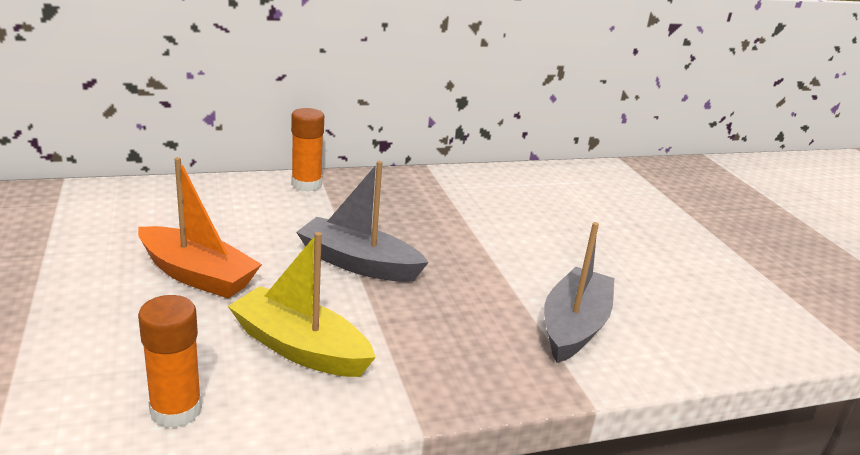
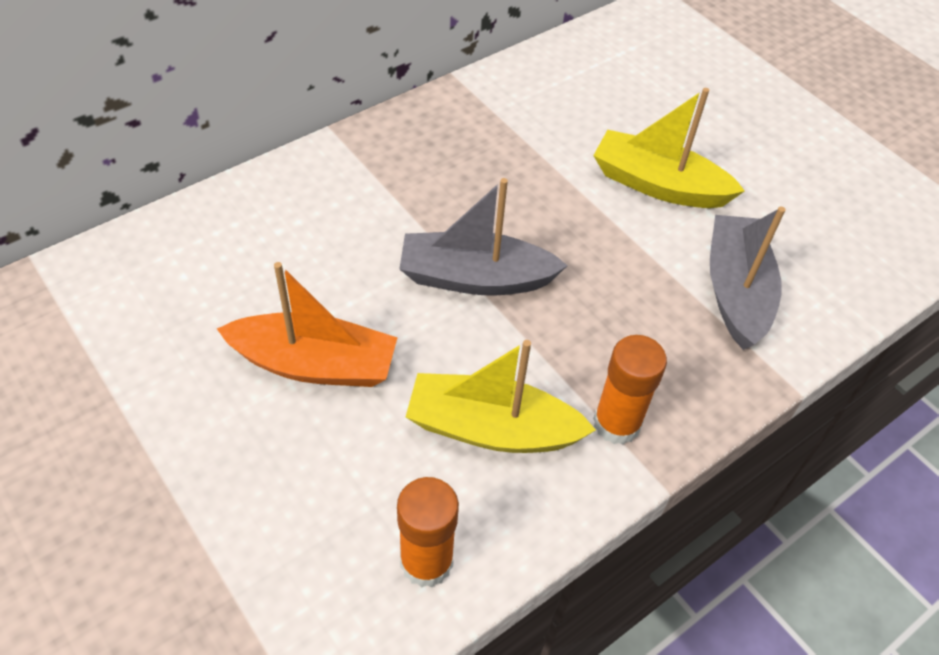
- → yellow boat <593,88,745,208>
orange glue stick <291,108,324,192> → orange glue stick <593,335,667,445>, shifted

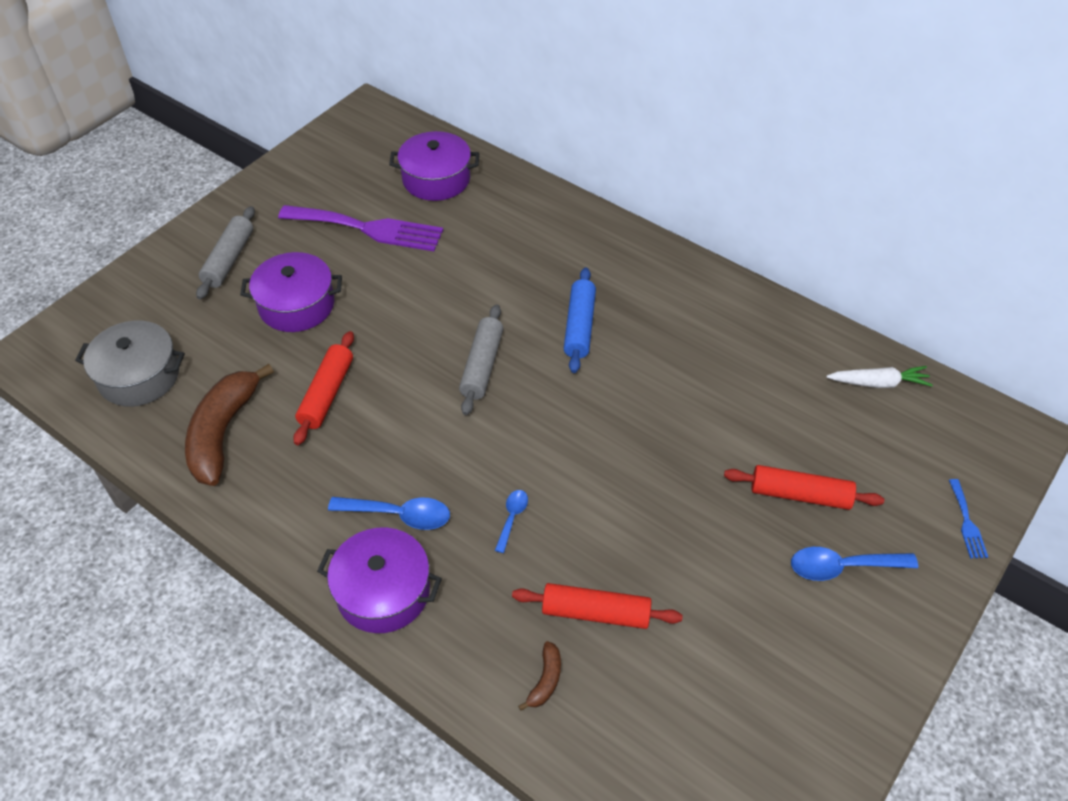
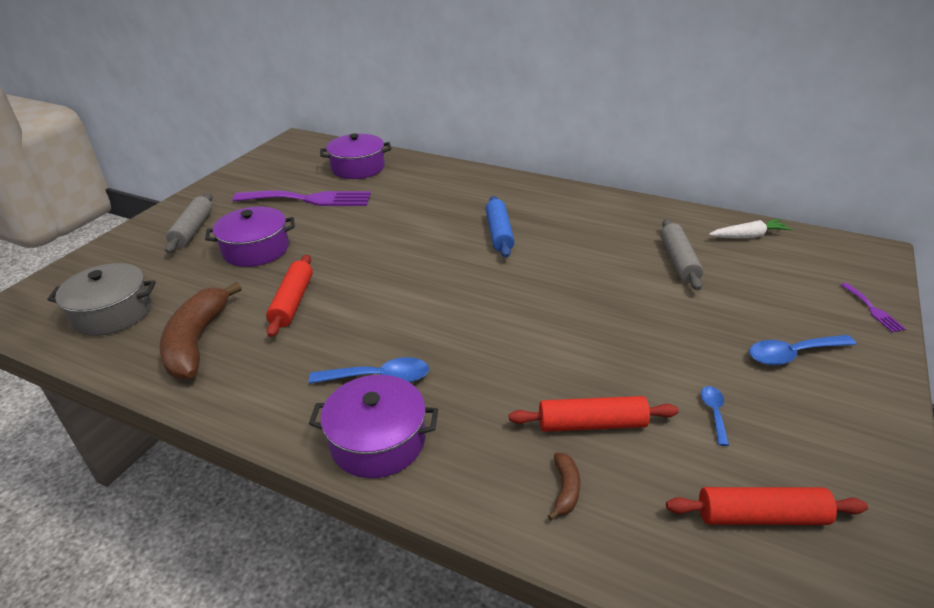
grey rolling pin <459,304,504,415> → grey rolling pin <661,219,703,290>, shifted
red rolling pin <724,465,884,510> → red rolling pin <666,487,868,525>, shifted
blue spoon <495,490,528,553> → blue spoon <701,386,729,446>, shifted
blue fork <949,479,988,558> → purple fork <841,283,906,333>

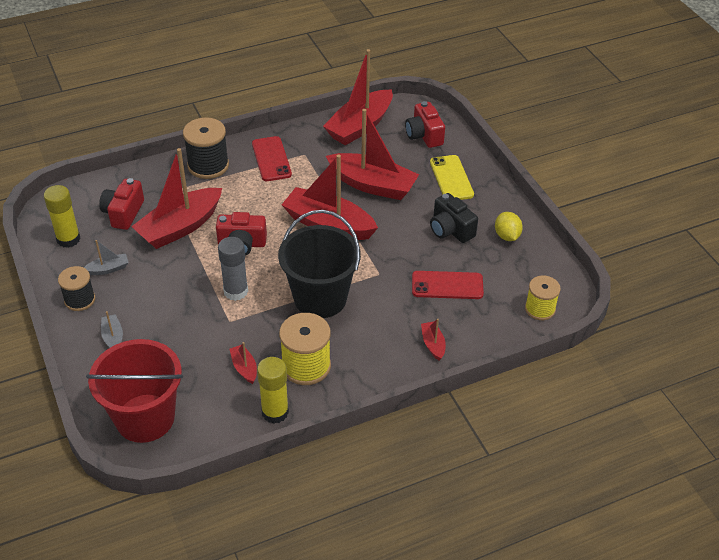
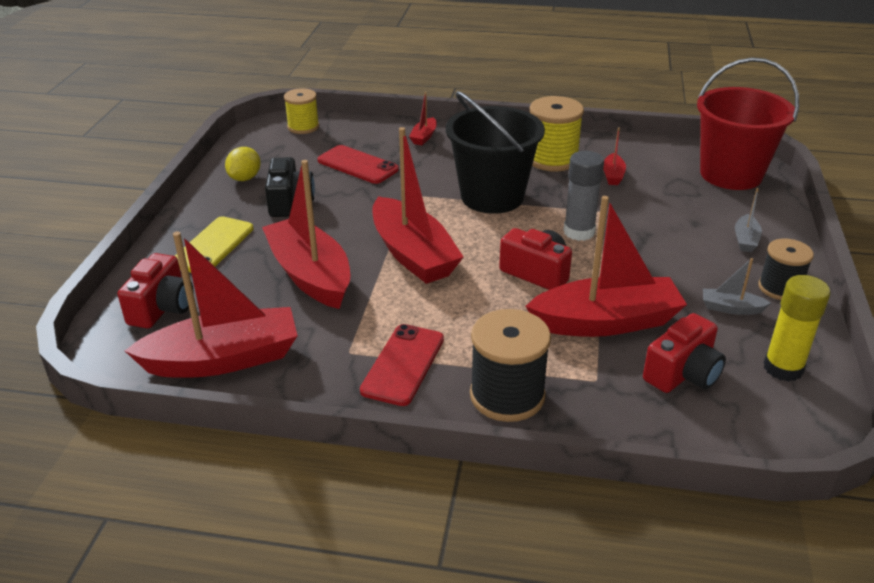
yellow glue stick <257,357,289,424> → -

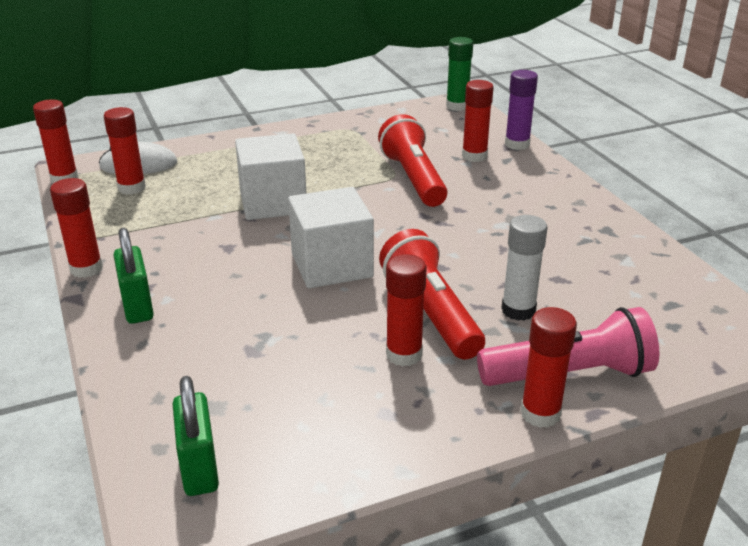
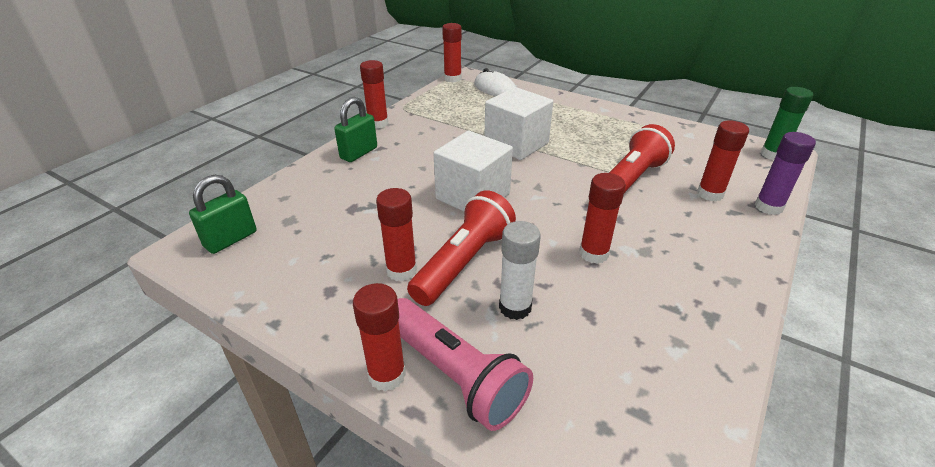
red glue stick <104,107,146,195> → red glue stick <579,173,626,264>, shifted

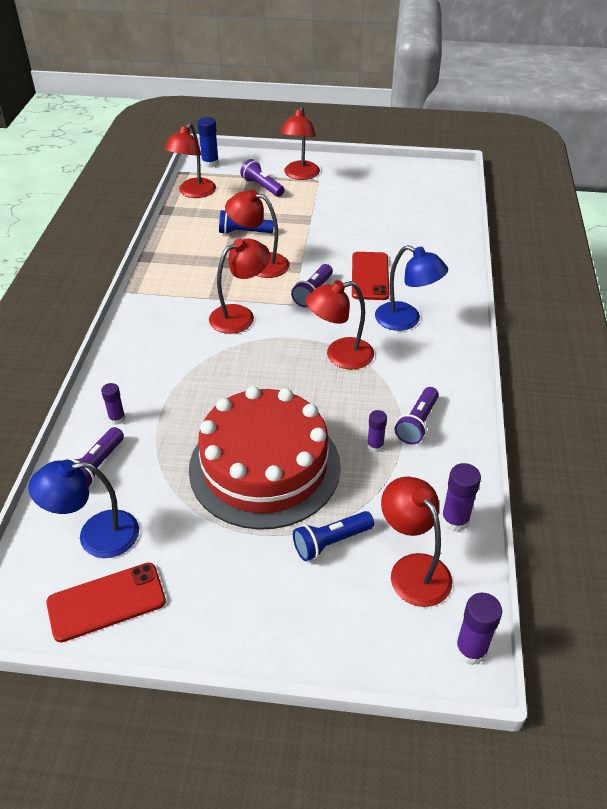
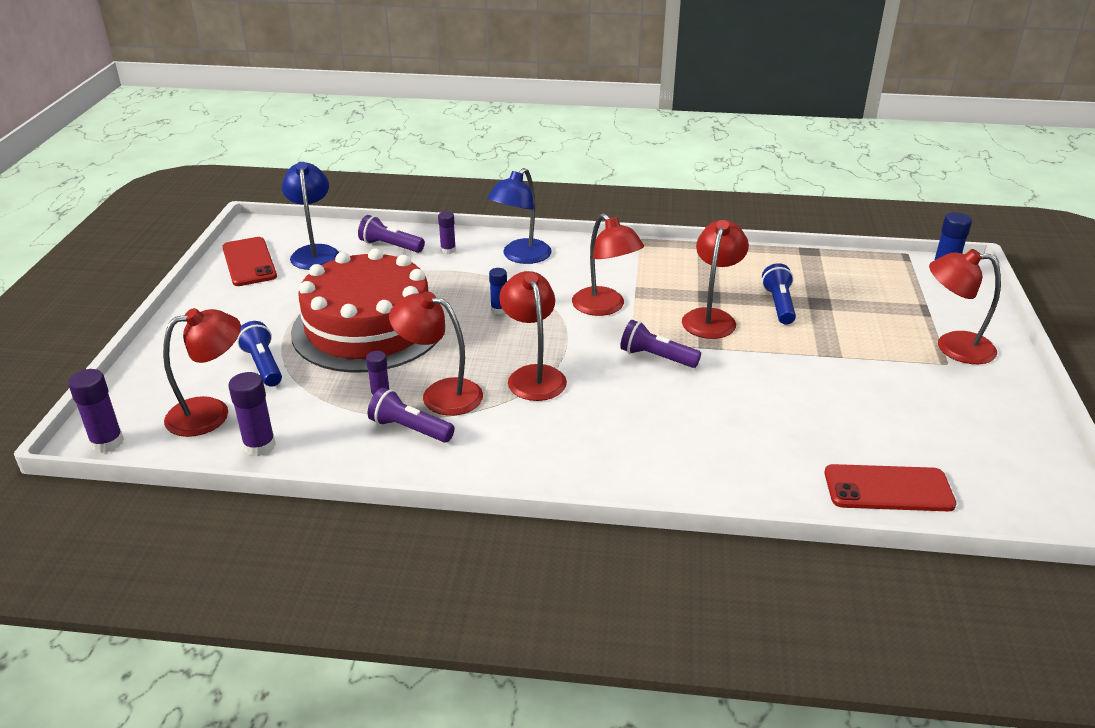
red lamp <164,123,216,198> → red lamp <389,291,483,416>, shifted
blue lamp <375,245,448,331> → blue lamp <488,168,552,264>, shifted
- → blue glue stick <489,268,507,314>
red phone <352,252,389,300> → red phone <825,464,956,511>, shifted
purple flashlight <240,159,284,197> → -

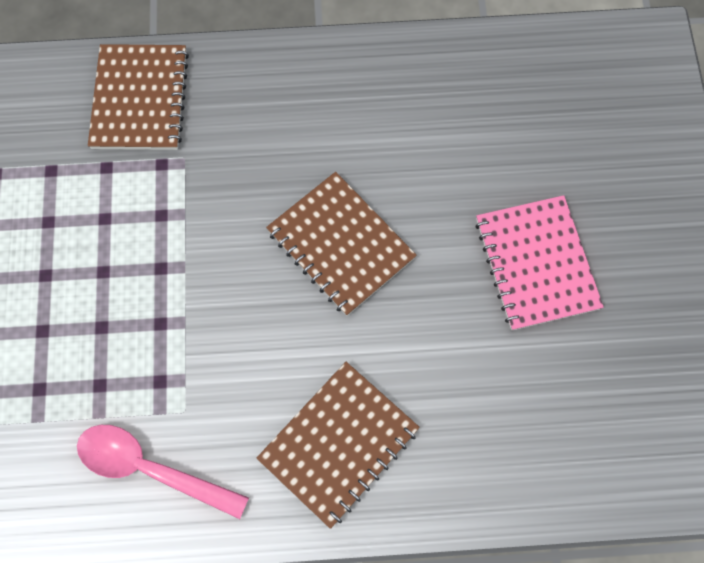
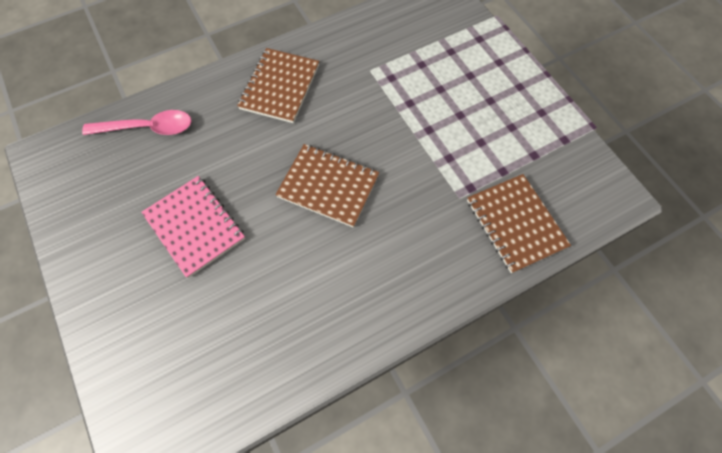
pink spoon <77,425,249,519> → pink spoon <82,110,192,135>, shifted

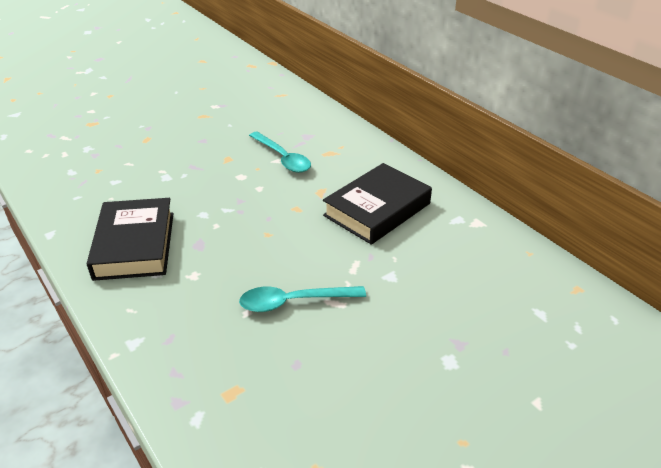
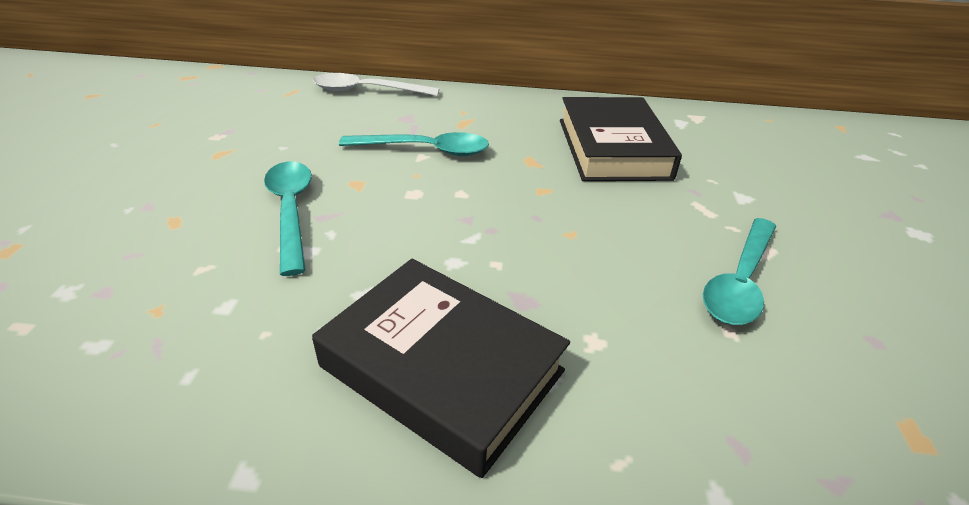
- → turquoise spoon <264,161,312,276>
- → white spoon <313,73,439,96>

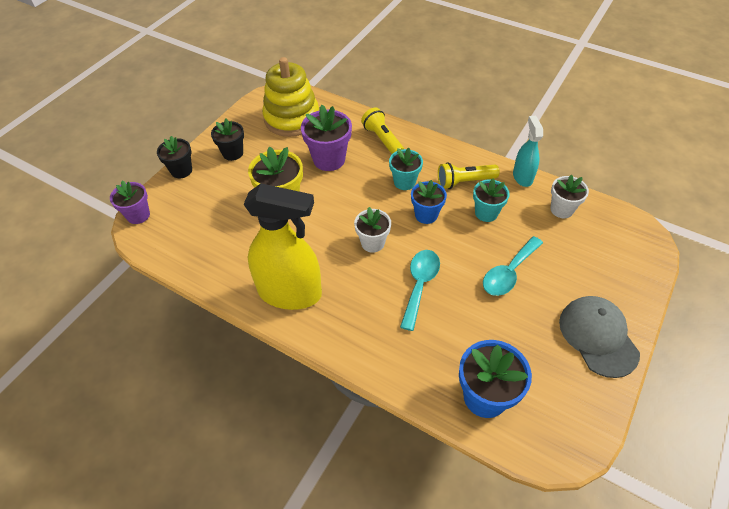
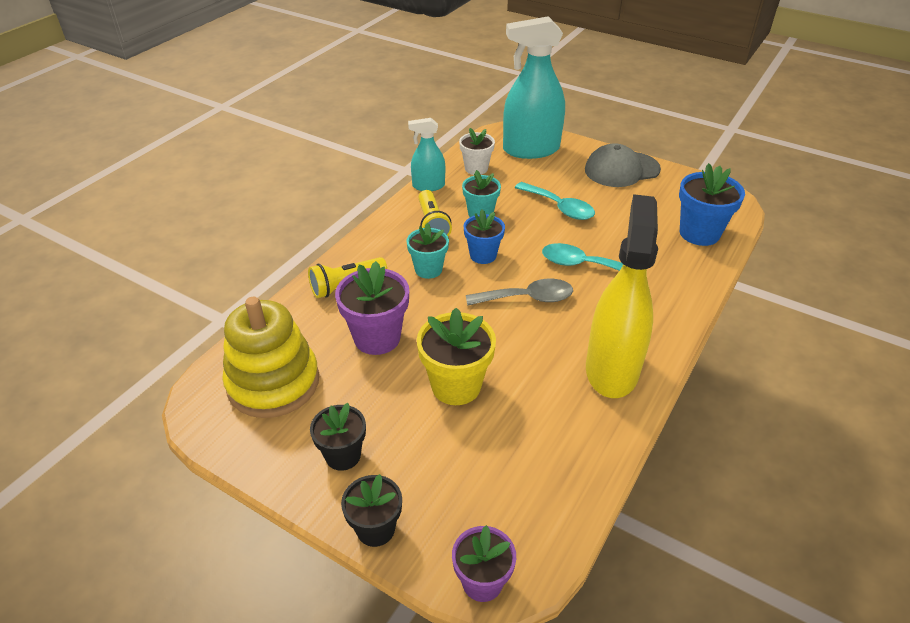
white flower pot <354,207,391,253> → grey spoon <466,279,573,306>
- → turquoise spray bottle <503,16,565,159>

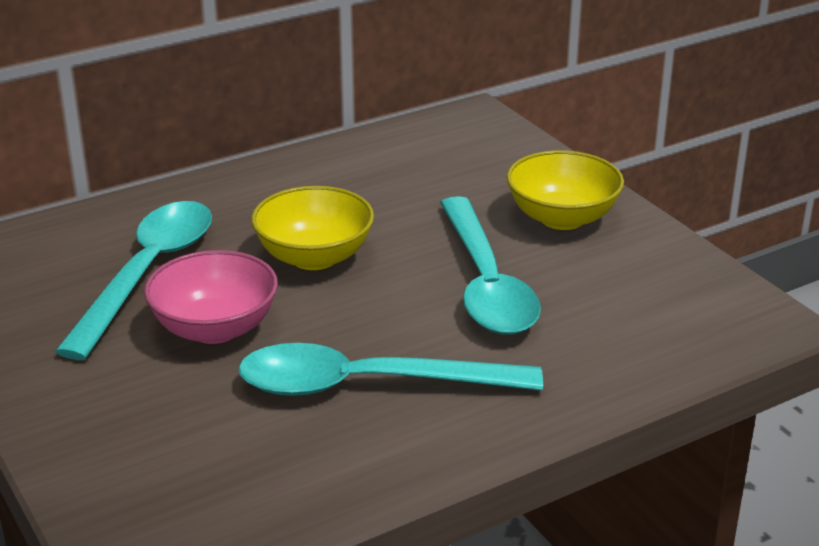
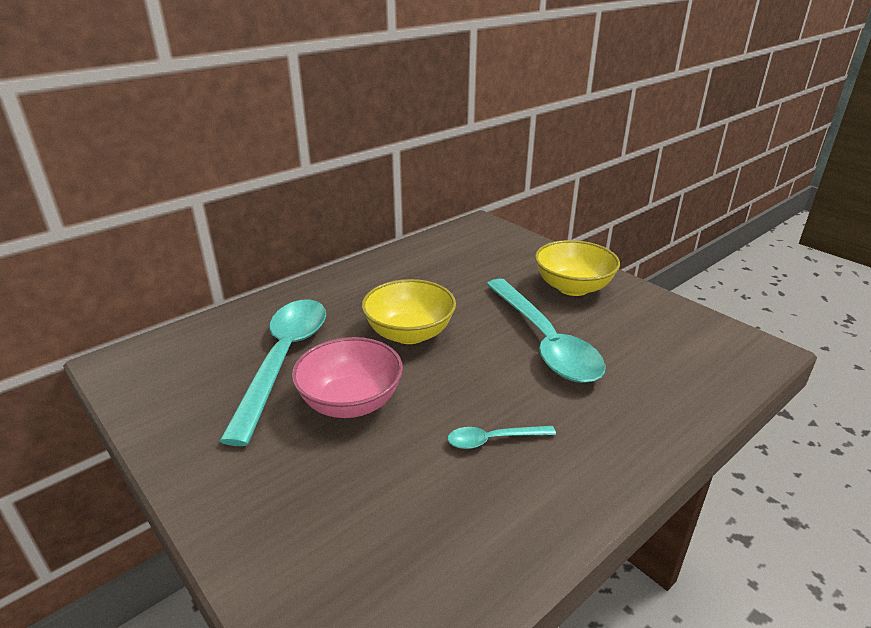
turquoise spoon <238,343,543,396> → turquoise spoon <448,426,556,449>, x0.44

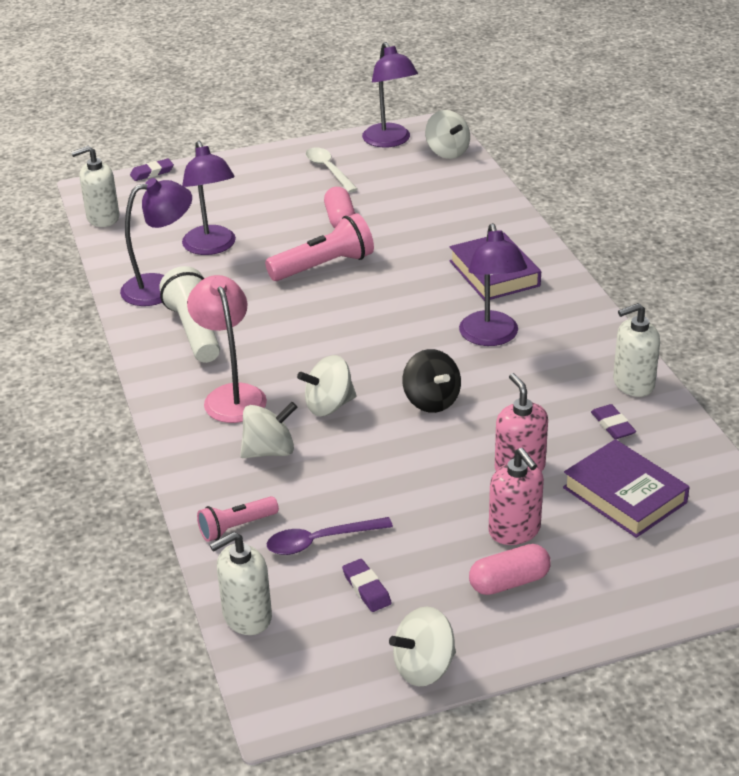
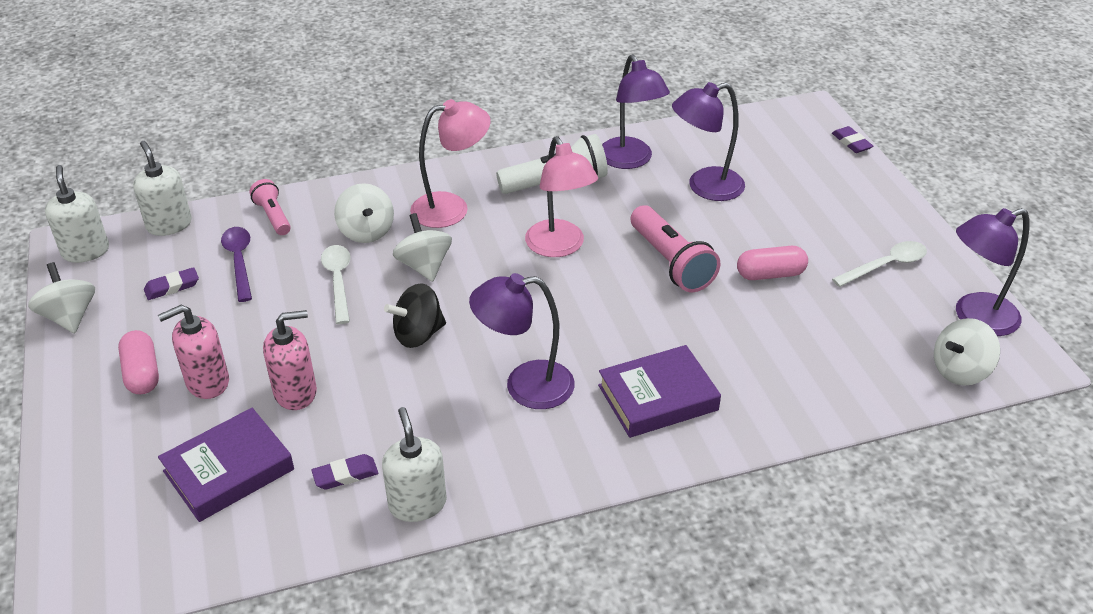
white soap dispenser <71,146,119,227> → white soap dispenser <45,165,109,263>, shifted
- → white spoon <321,245,350,324>
- → pink lamp <525,136,598,257>

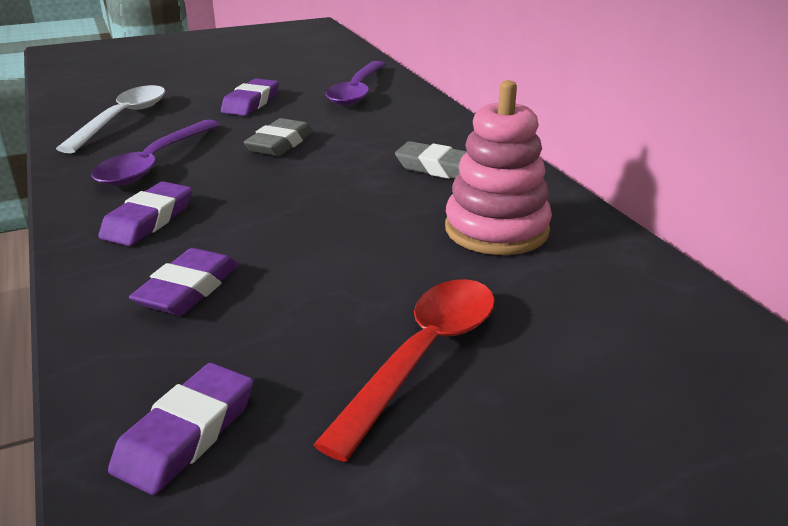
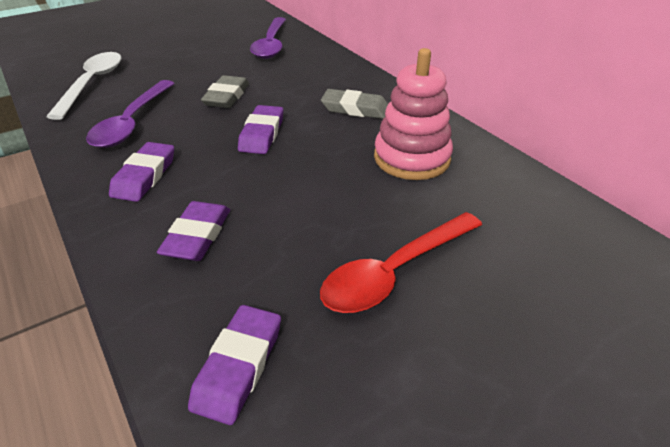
purple eraser <221,78,279,116> → purple eraser <238,105,283,154>, shifted
red spoon <313,279,495,462> → red spoon <320,212,482,313>, 150 degrees counterclockwise

